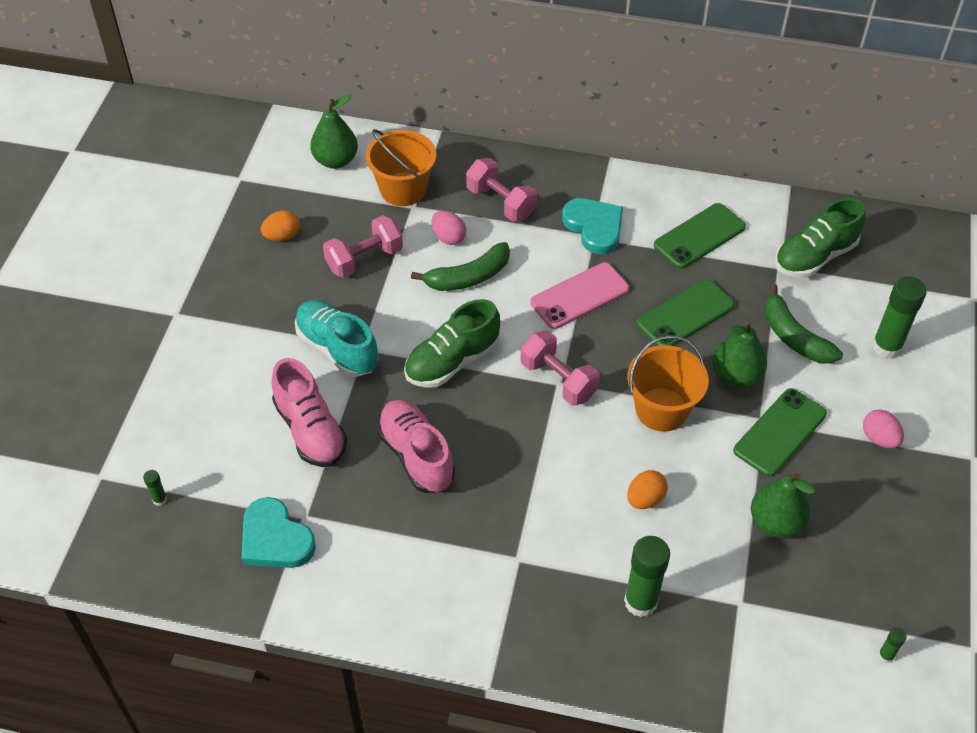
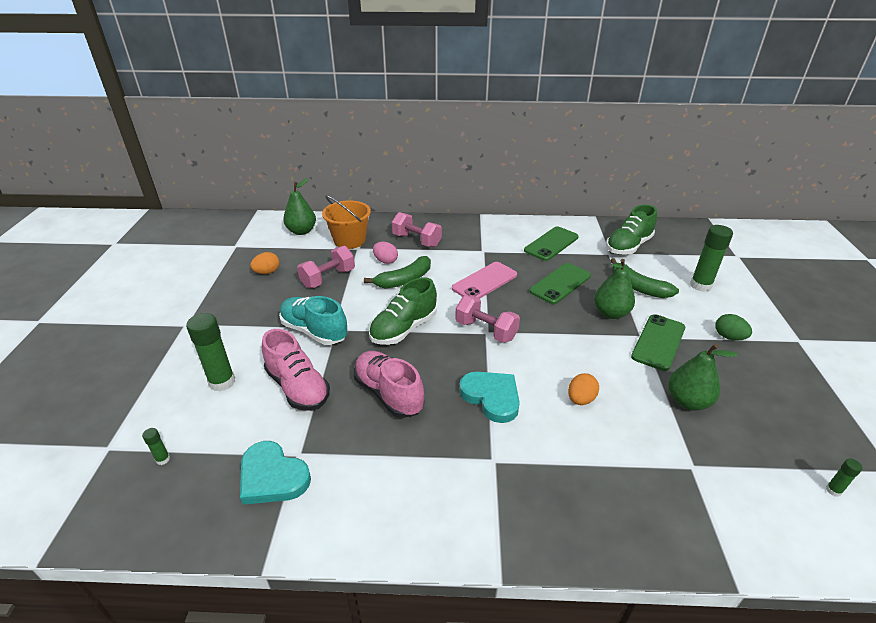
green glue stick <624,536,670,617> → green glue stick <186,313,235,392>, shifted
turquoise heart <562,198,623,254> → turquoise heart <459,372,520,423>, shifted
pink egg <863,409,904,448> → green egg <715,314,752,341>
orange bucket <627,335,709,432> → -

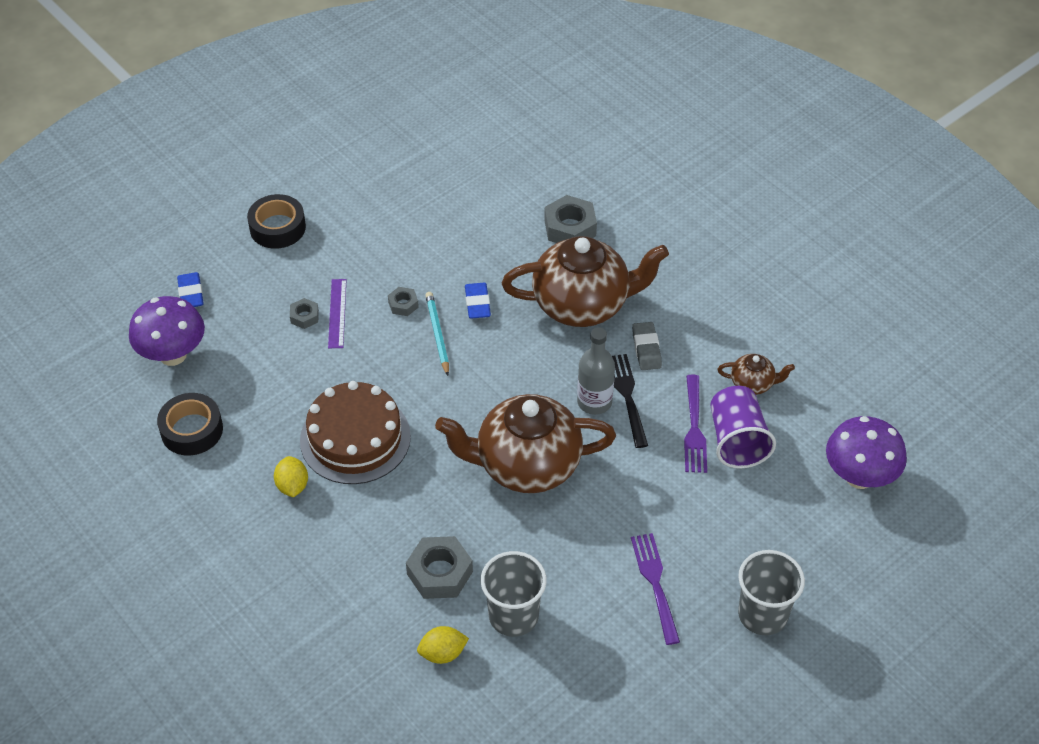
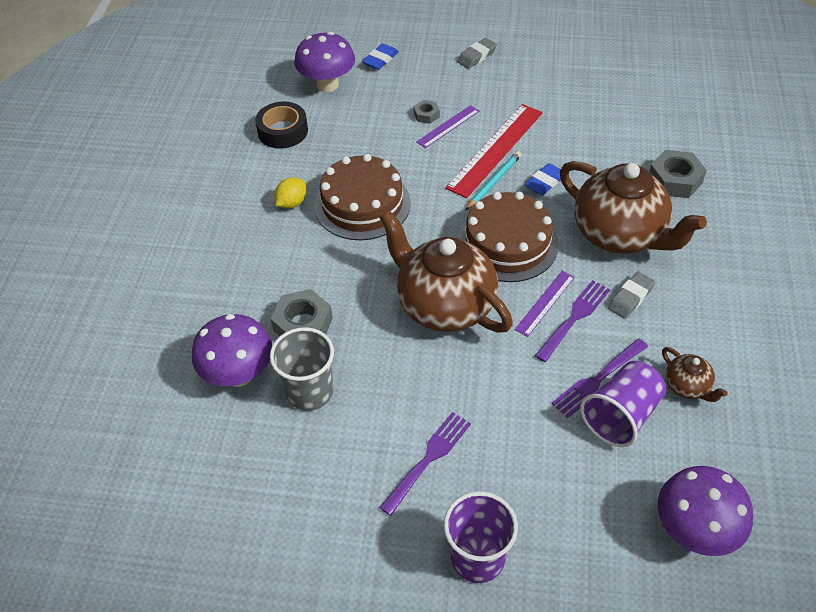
yellow lemon <417,626,469,664> → purple mushroom <192,314,272,387>
grey cup <738,550,805,635> → purple cup <444,491,518,583>
grey nut <388,287,419,316> → red ruler <445,104,543,198>
black tape <247,194,306,249> → grey eraser <457,38,497,69>
- → brown cake <458,192,559,282>
grey bottle <577,327,615,415> → purple ruler <514,271,575,337>
black fork <612,354,648,448> → purple fork <535,280,610,362>

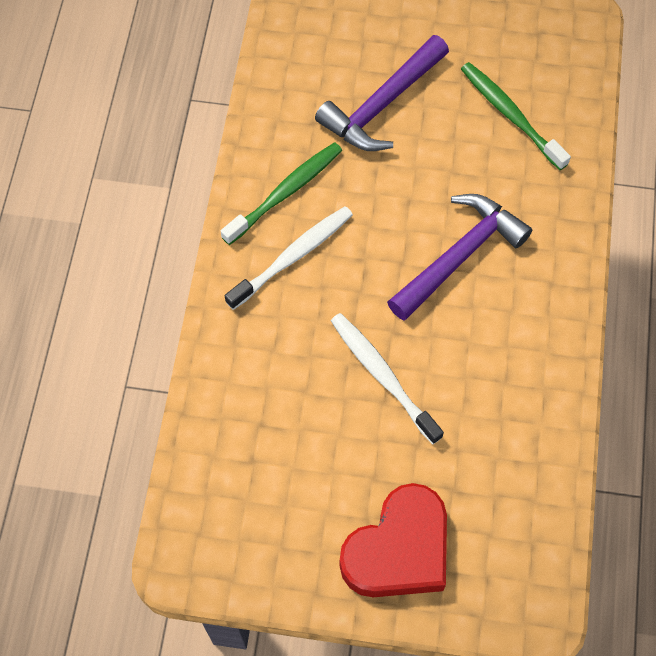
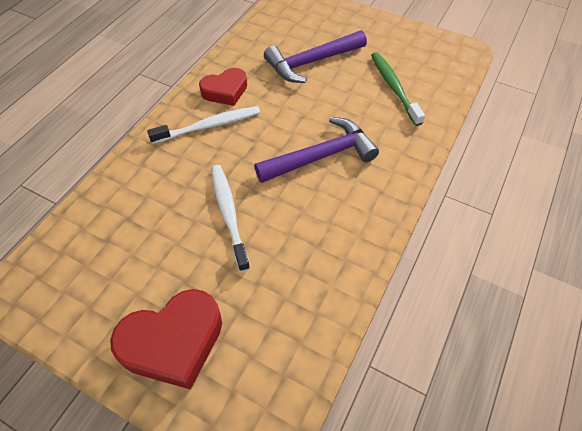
green toothbrush <221,142,342,245> → red heart <199,68,247,106>

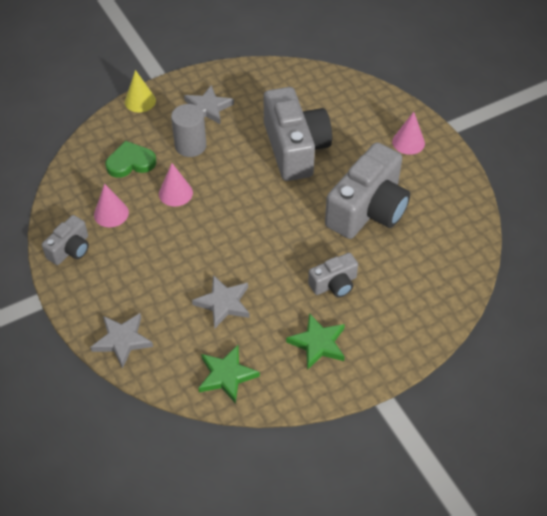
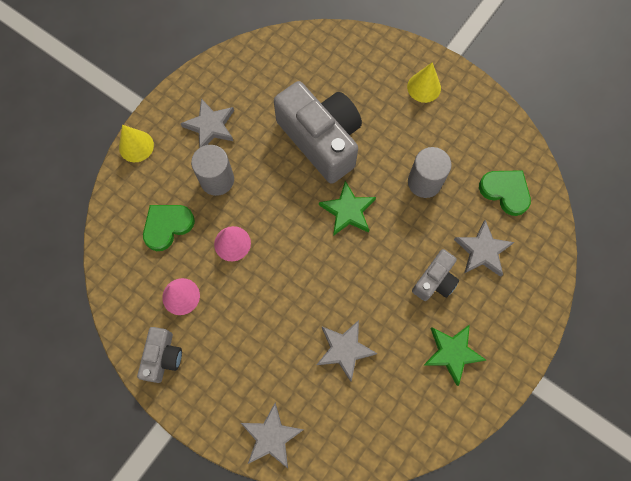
green star <198,345,260,404> → green star <319,181,376,236>, shifted
pink cone <392,112,425,155> → yellow cone <407,62,441,103>
grey camera <325,142,410,239> → grey cylinder <408,147,452,198>
- → grey star <454,220,514,277>
- → green heart <479,170,531,216>

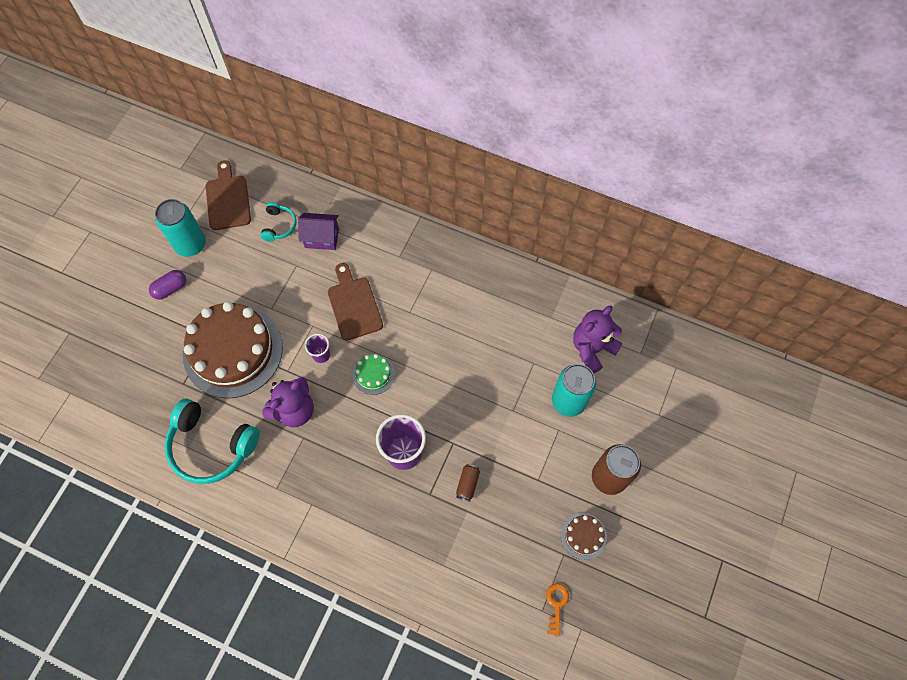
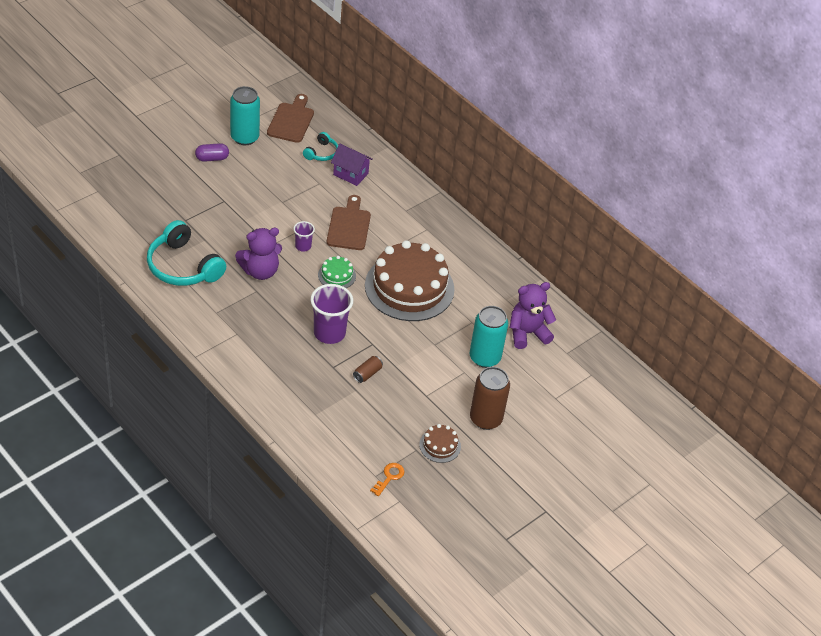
brown cake <183,301,283,398> → brown cake <365,240,455,321>, shifted

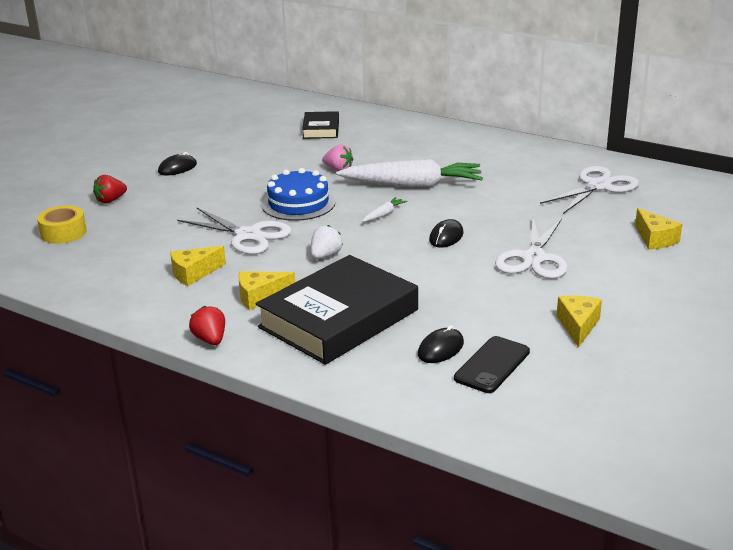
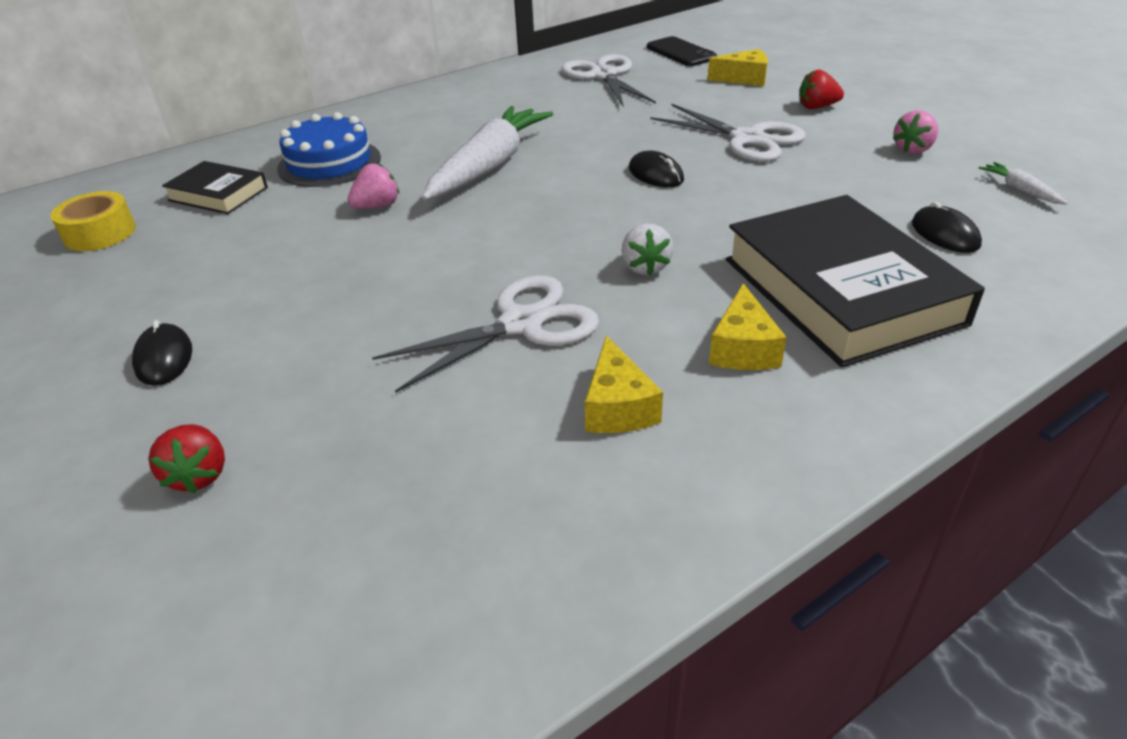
yellow tape <37,205,86,244> → yellow tape <50,191,136,251>, shifted
blue cake <262,168,335,221> → blue cake <277,112,381,187>, shifted
white strawberry <311,225,343,259> → white strawberry <622,223,674,276>, 150 degrees counterclockwise
black phone <454,336,530,393> → black phone <647,36,717,66>, shifted
red strawberry <189,306,225,345> → red strawberry <799,70,844,109>, shifted
yellow cheese <557,295,602,348> → pink strawberry <893,110,938,154>
white carrot <362,197,407,222> → white carrot <979,162,1068,205>, shifted

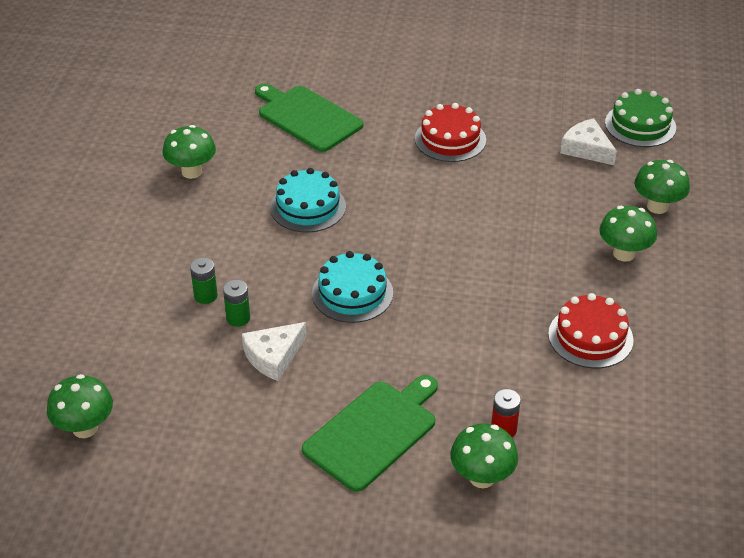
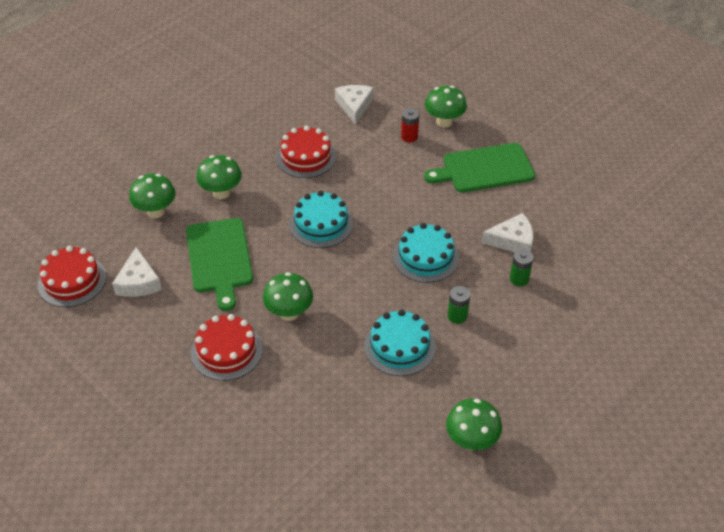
green cake <605,89,676,147> → red cake <38,246,106,307>
green cutting board <255,84,364,152> → green cutting board <186,218,253,311>, shifted
green mushroom <47,374,113,438> → green mushroom <263,272,313,321>, shifted
- → turquoise cake <289,191,353,248>
- → white cheese <335,85,374,125>
green battery <190,257,218,304> → green battery <448,286,470,324>, shifted

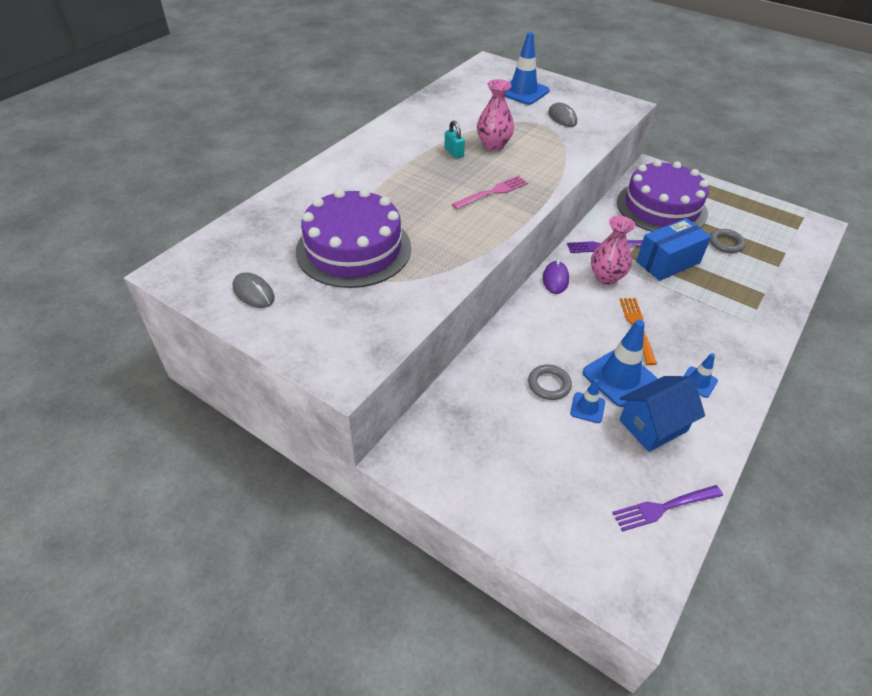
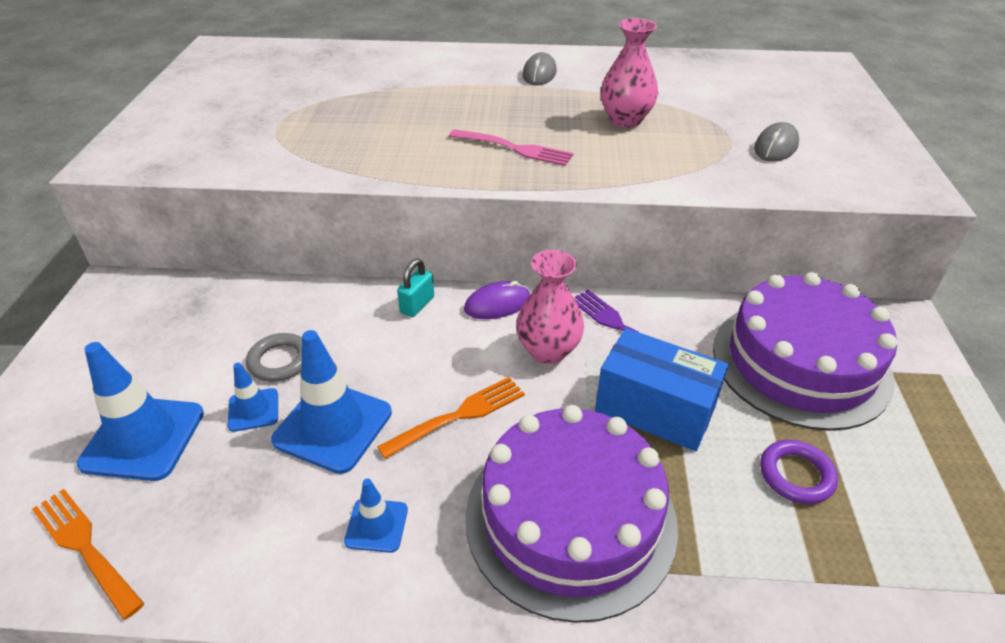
purple fork <612,485,723,532> → orange fork <32,489,145,620>
blue traffic cone <504,32,550,105> → blue traffic cone <77,342,204,481>, shifted
turquoise padlock <444,120,465,159> → turquoise padlock <397,259,434,317>, shifted
purple cake <296,188,411,288> → purple cake <466,405,678,623>, shifted
grey mouse <233,272,275,308> → grey mouse <522,52,557,85>, shifted
grey ring <709,229,745,253> → purple ring <760,440,838,504>
blue house <619,376,705,452> → -

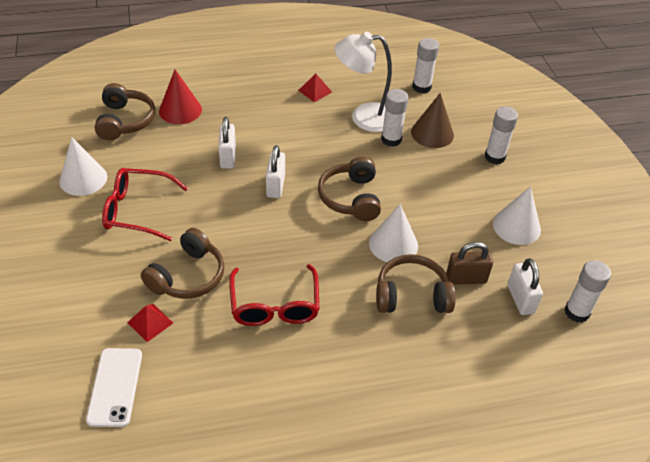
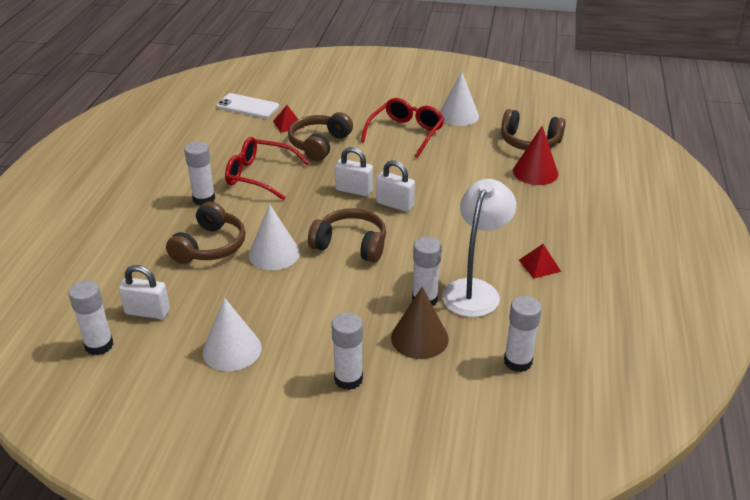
- → white glue stick <184,142,215,206>
brown headphones <141,228,224,299> → brown headphones <288,112,353,161>, 60 degrees clockwise
white padlock <218,117,236,169> → white padlock <335,147,373,197>, shifted
brown padlock <446,242,493,285> → -

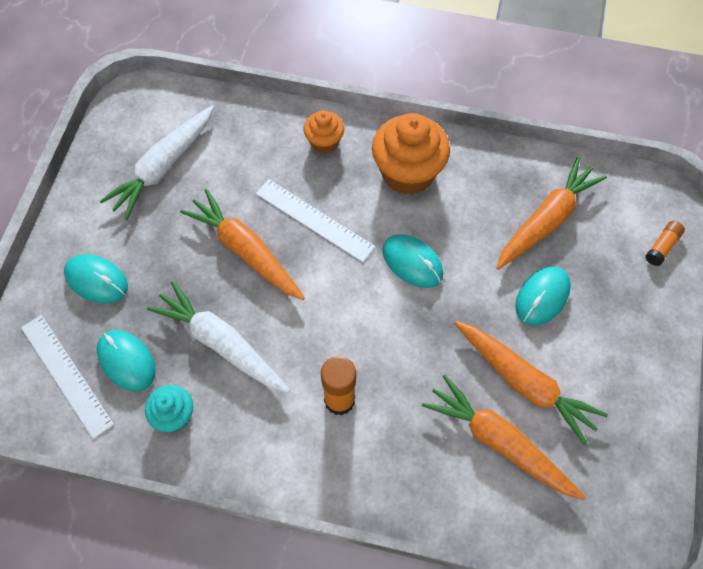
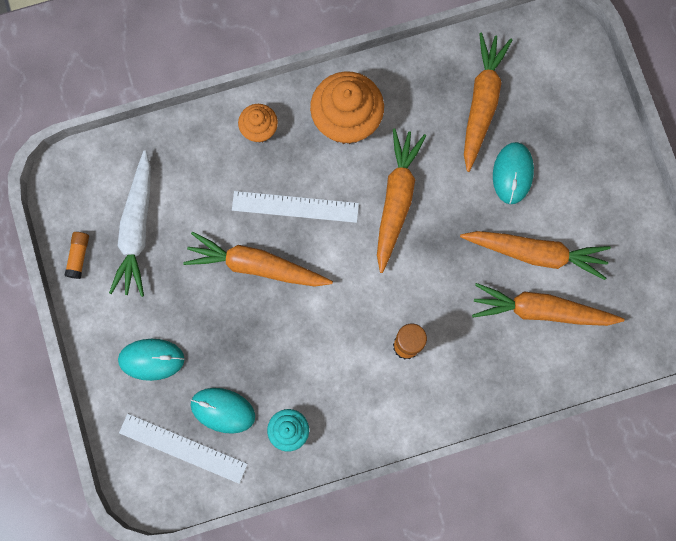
orange glue stick <646,221,685,266> → orange glue stick <64,232,89,279>, shifted
turquoise mouse <383,234,443,288> → orange carrot <377,128,426,273>
white carrot <147,281,290,392> → -

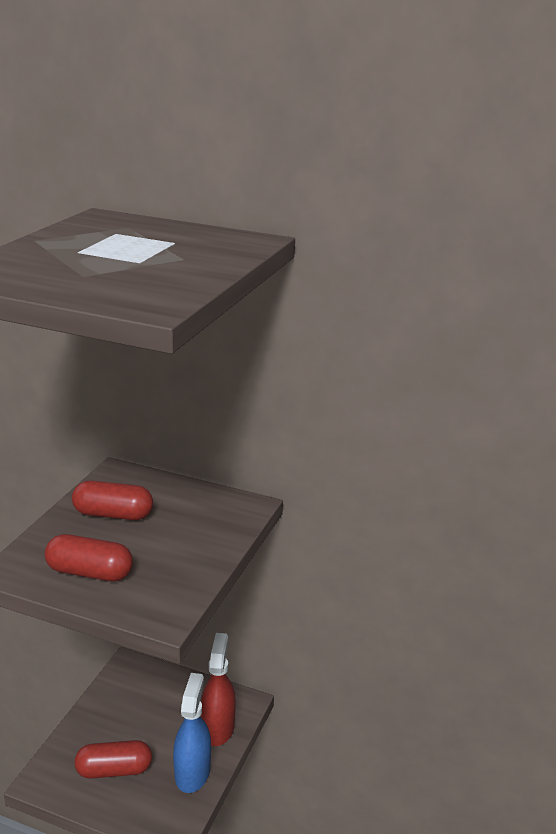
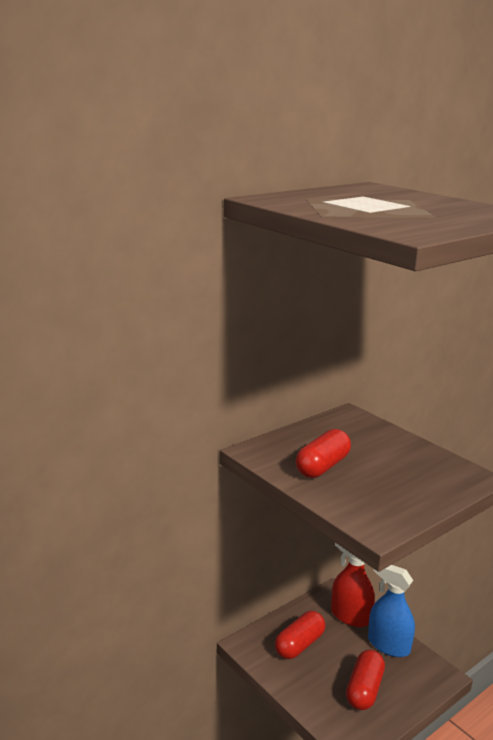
red capsule <45,534,133,581> → red capsule <275,611,325,659>, shifted

